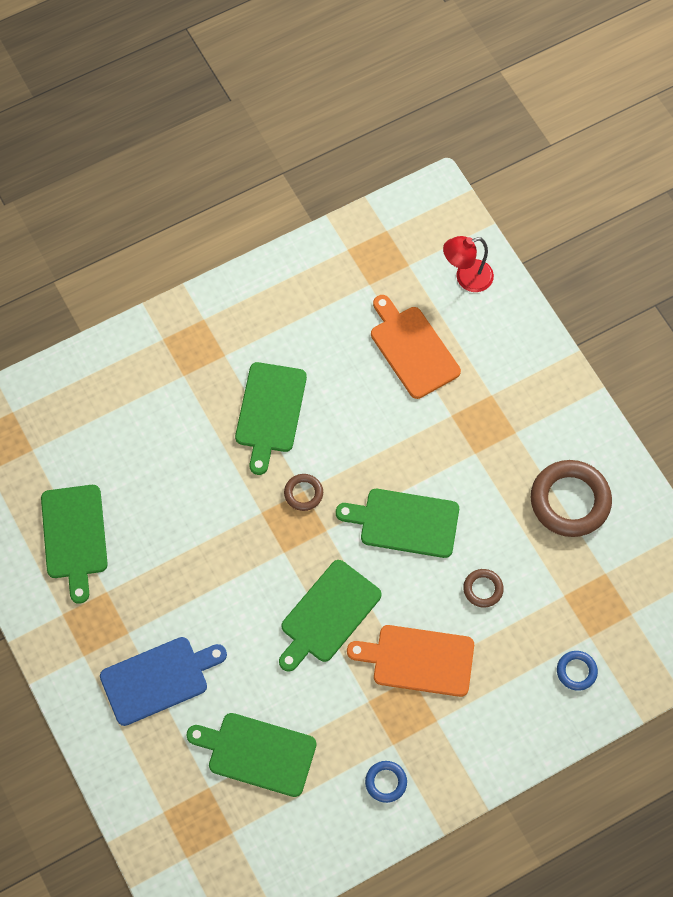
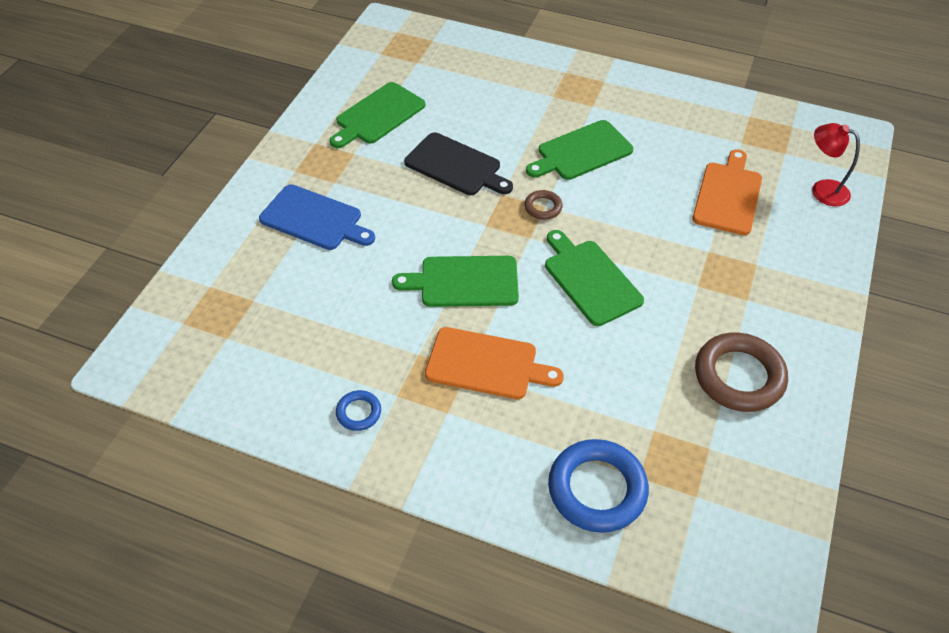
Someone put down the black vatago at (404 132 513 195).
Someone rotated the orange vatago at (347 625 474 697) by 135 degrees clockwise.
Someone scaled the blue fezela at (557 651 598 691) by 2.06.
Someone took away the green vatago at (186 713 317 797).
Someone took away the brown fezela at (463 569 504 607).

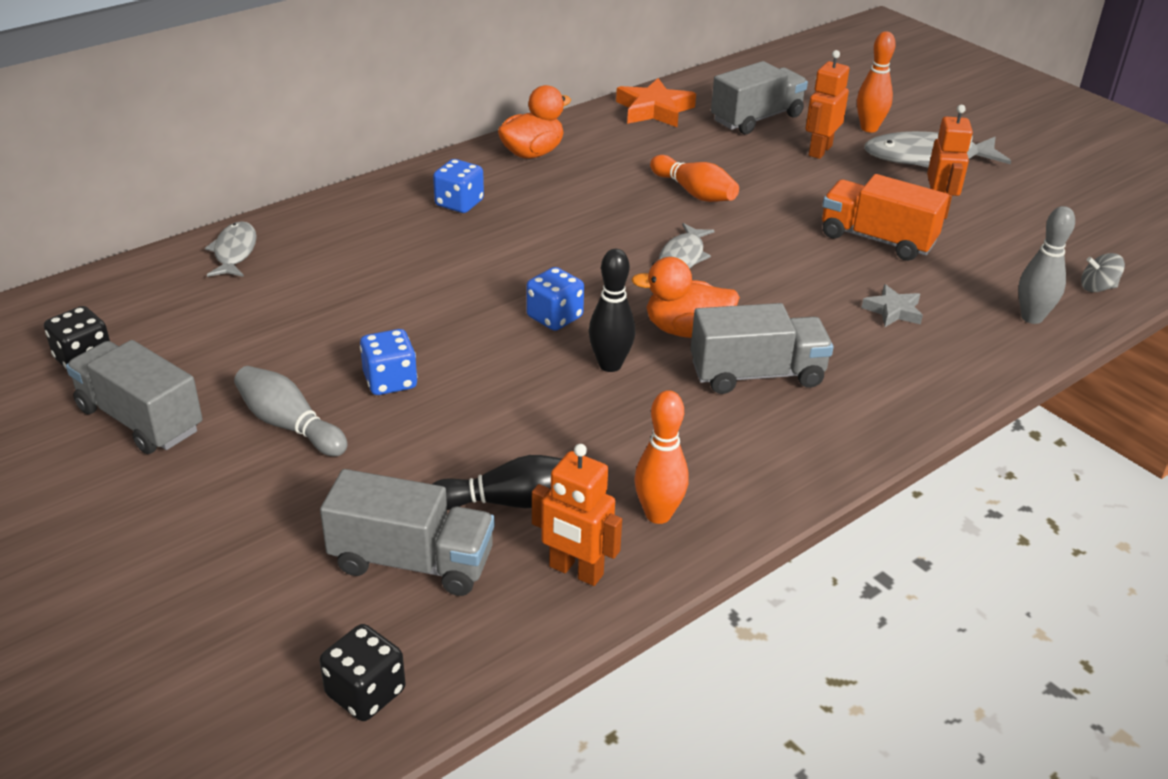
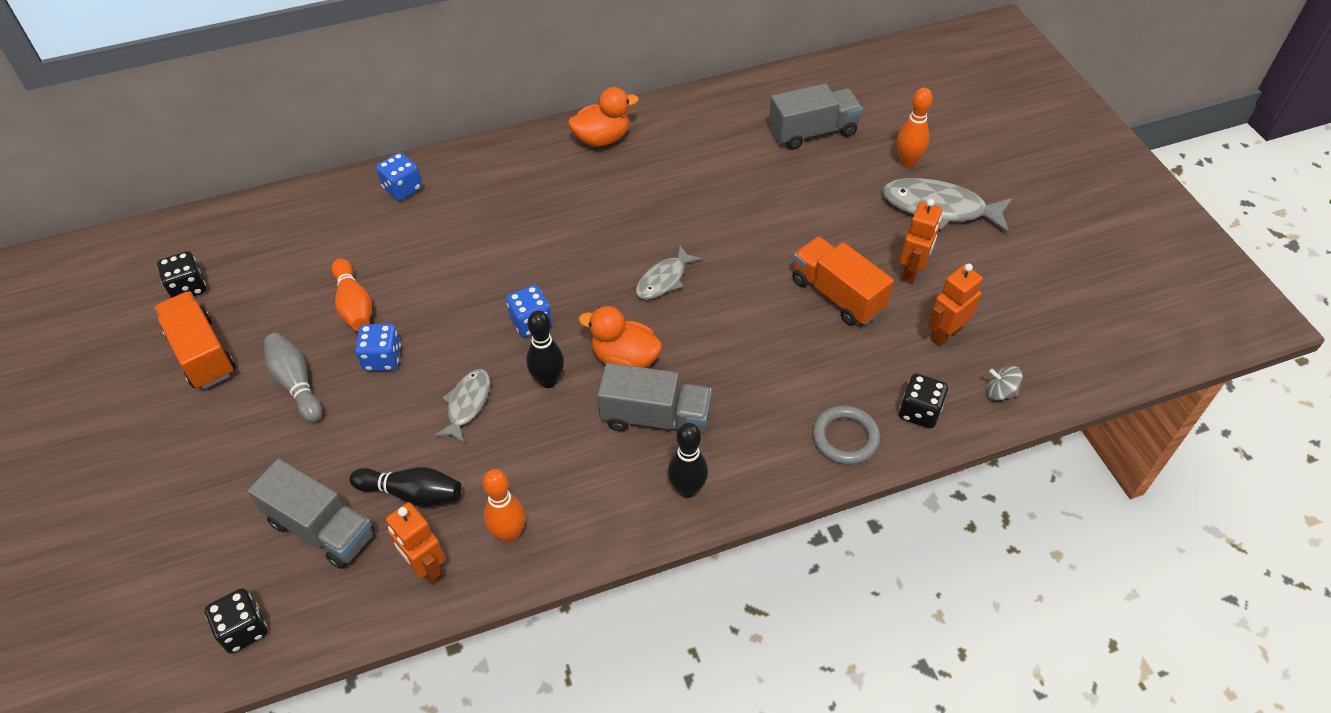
Someone repainted the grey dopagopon at (66 340 202 454), which became the orange dopagopon at (154 291 236 389).
Someone carried the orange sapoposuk from (650 155 739 202) to (332 258 372 331).
Someone carried the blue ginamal from (433 159 484 213) to (376 152 422 201).
Someone carried the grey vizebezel from (205 221 257 277) to (434 369 490 443).
Someone put down the black sapoposuk at (668 423 708 498).
Someone put down the grey fezela at (812 405 880 465).
Someone swapped the grey sapoposuk at (1018 206 1075 324) for the black ginamal at (899 373 948 428).
Someone carried the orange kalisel from (805 50 850 159) to (928 263 983 347).
Someone took away the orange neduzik at (616 78 696 127).
Someone took away the grey neduzik at (861 284 923 327).

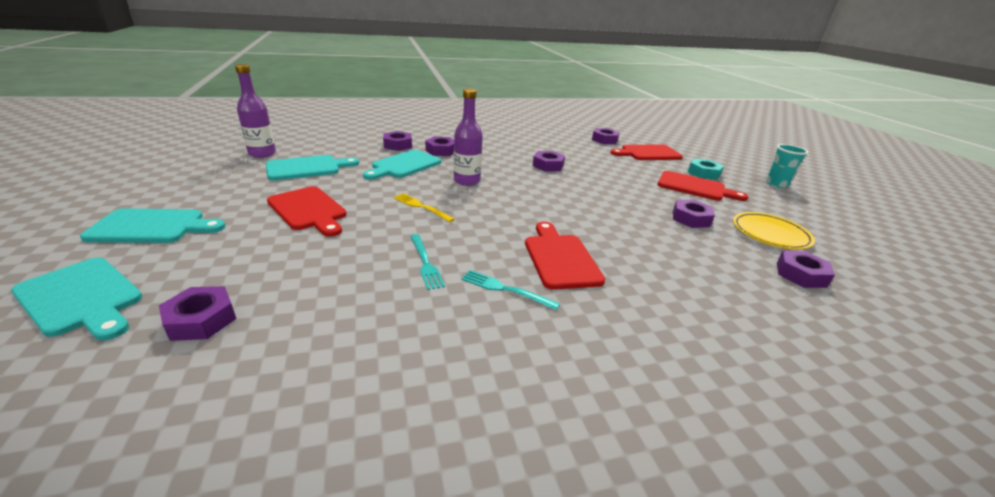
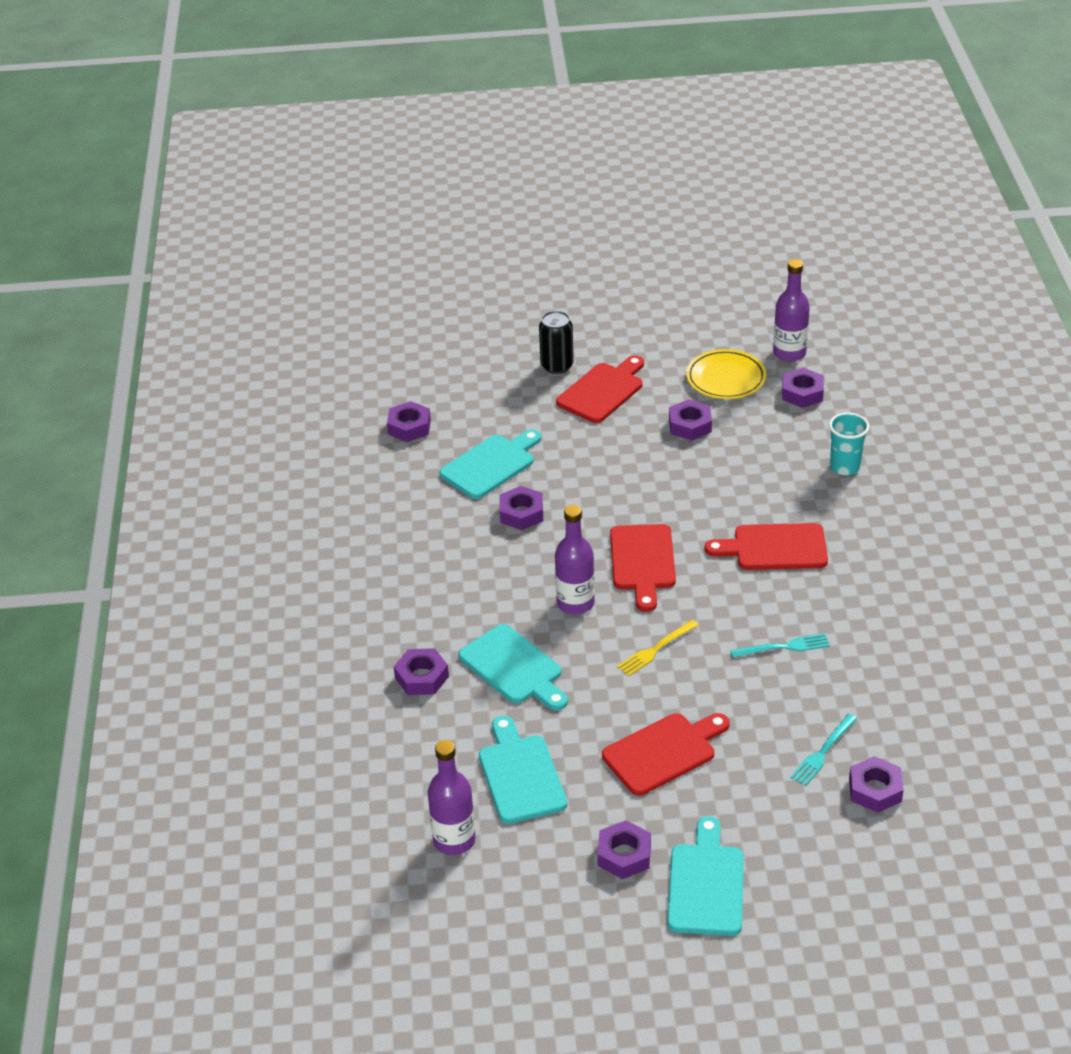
Someone carried the turquoise vatago from (11 257 143 341) to (439 429 541 499).
Someone swapped the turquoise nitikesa at (688 159 724 180) for the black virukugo at (539 311 574 374).
Someone carried the purple nitikesa from (425 137 454 156) to (597 820 651 879).
Someone carried the red vatago from (610 145 683 160) to (610 524 676 612).
Someone put down the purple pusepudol at (773 259 810 362).
Someone carried the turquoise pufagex from (461 270 560 310) to (790 714 857 786).
Someone carried the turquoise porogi from (766 144 808 188) to (829 413 869 475).

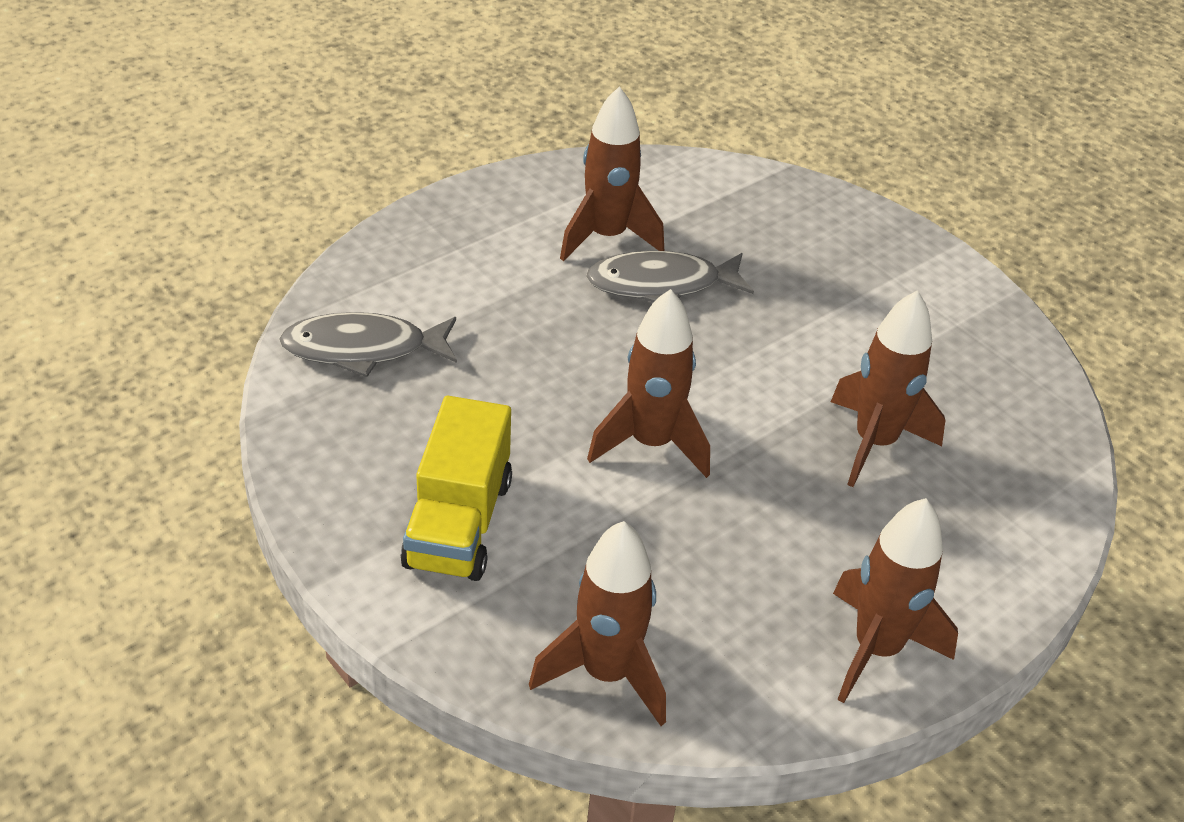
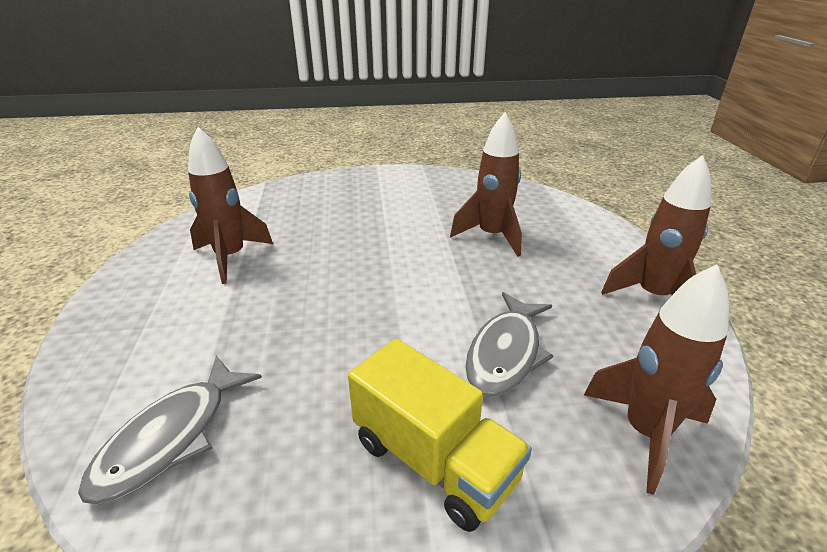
Someone carried the grey vizebezel from (586 251 754 302) to (465 292 554 397).
Someone took away the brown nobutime at (587 289 710 478).

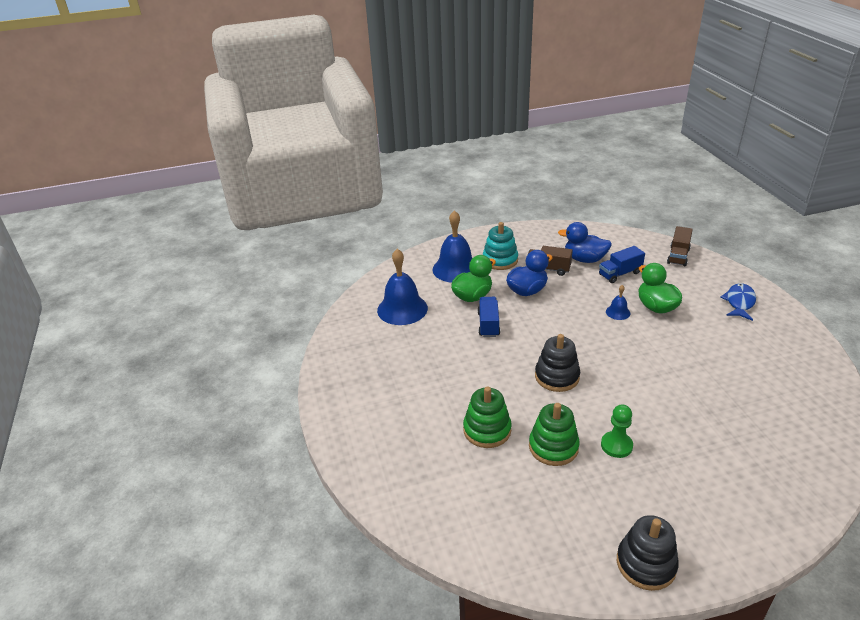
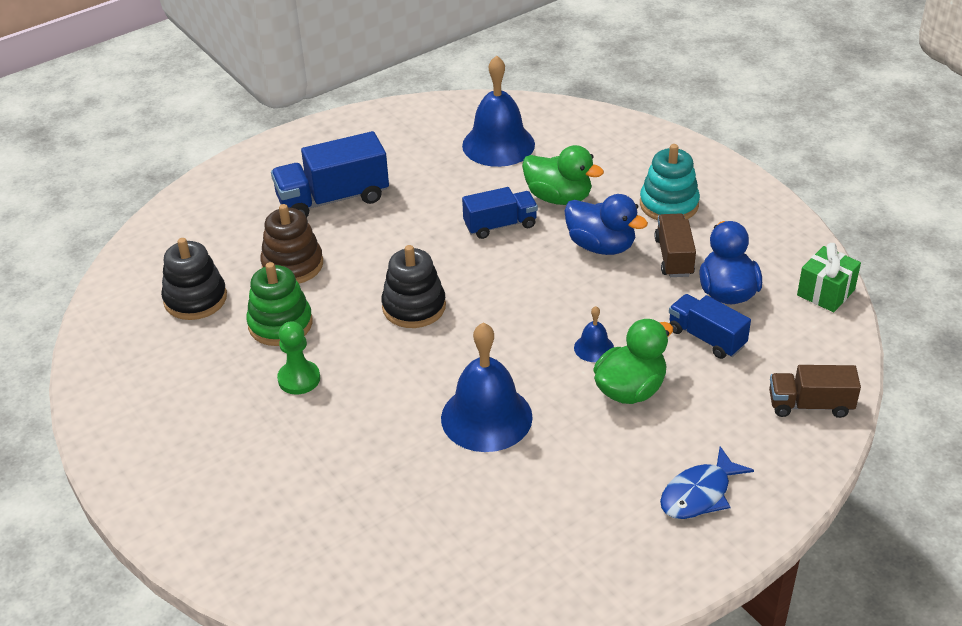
Someone carried the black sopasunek from (617 515 679 591) to (161 238 227 320).
Someone repainted the green sopasunek at (463 386 512 448), which became the brown sopasunek at (260 204 323 284).
Someone put down the blue dopagopon at (271 131 389 217).
Someone carried the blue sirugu from (433 210 472 283) to (441 323 533 452).
Someone rotated the blue vizebezel at (720 283 756 321) by 135 degrees clockwise.
Someone put down the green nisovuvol at (797 243 861 312).

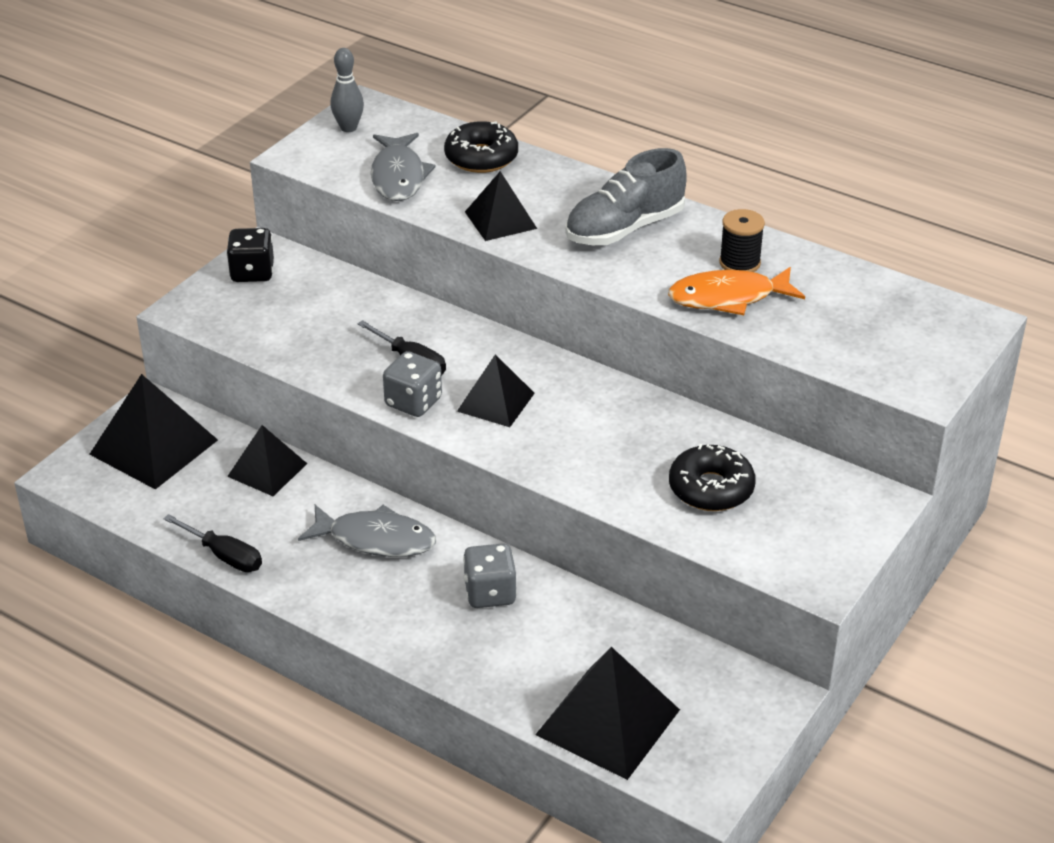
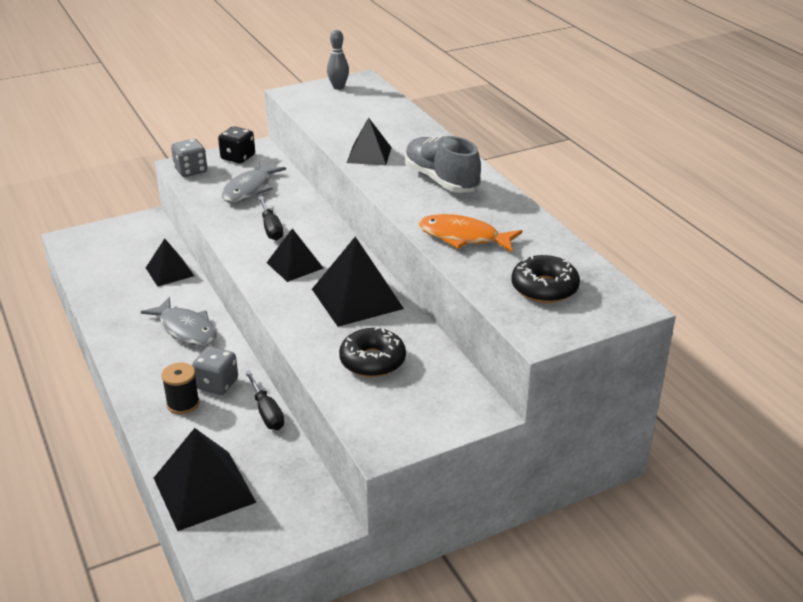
Someone carried the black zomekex from (719 209 765 272) to (161 363 200 414).
Someone carried the grey ginamal from (383 351 442 417) to (171 139 207 177).
Someone carried the grey vizebezel from (371 133 435 201) to (221 161 286 203).
Someone carried the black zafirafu from (163 514 262 572) to (245 370 284 430).
Someone carried the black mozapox from (89 374 218 490) to (312 236 404 327).
Someone rotated the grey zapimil at (565 148 687 245) by 60 degrees clockwise.
Someone carried the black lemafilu from (444 121 518 173) to (511 255 580 303).

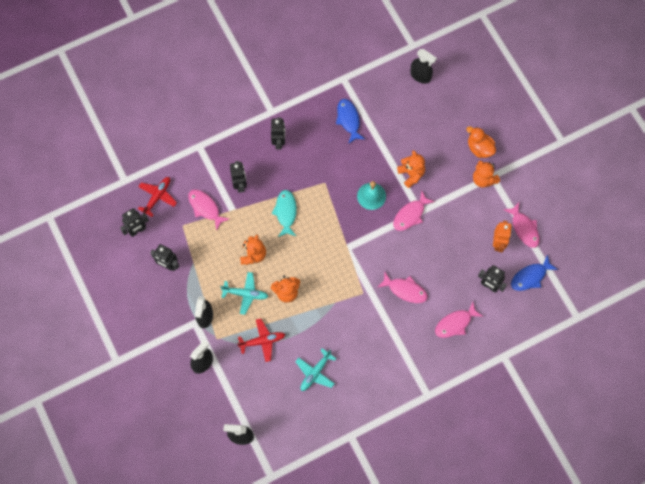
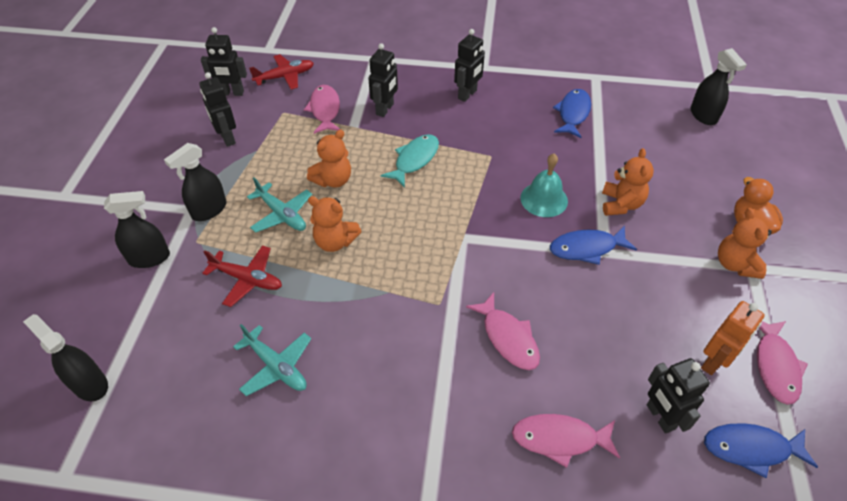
Someone rotated the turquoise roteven at (295 348 337 391) by 120 degrees counterclockwise.
Someone repainted the pink vizebezel at (393 191 435 231), which became the blue vizebezel at (550 226 637 265).

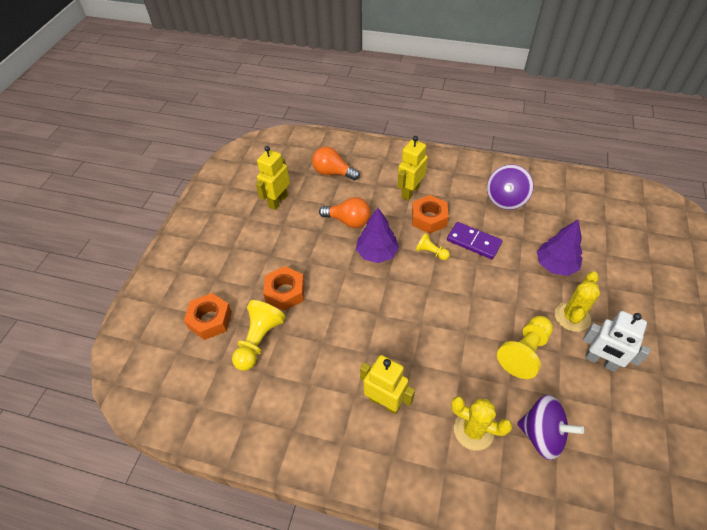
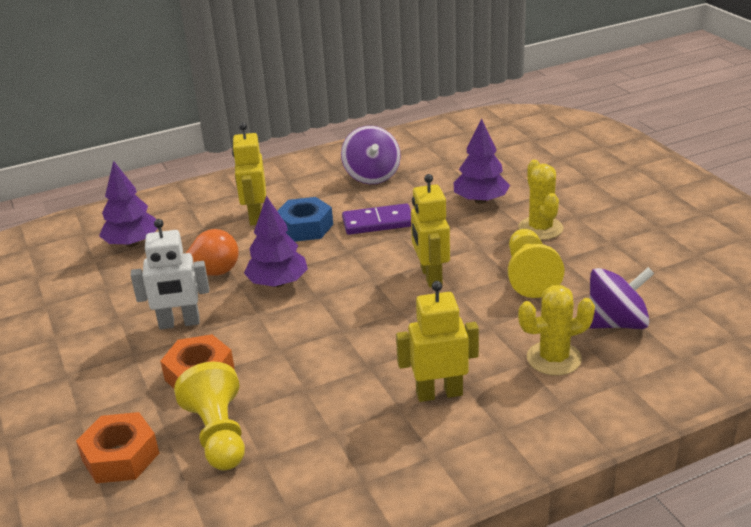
Someone swapped the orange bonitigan at (312 146 360 180) for the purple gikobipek at (99 161 158 247).
Someone carried the white kalisel from (583 311 651 372) to (130 219 209 330).
Someone repainted the orange nitikesa at (412 195 449 234), which became the blue nitikesa at (277 197 333 242).
Someone carried the yellow kalisel from (256 146 290 210) to (411 174 450 288).
Someone took away the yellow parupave at (416 233 450 260).

